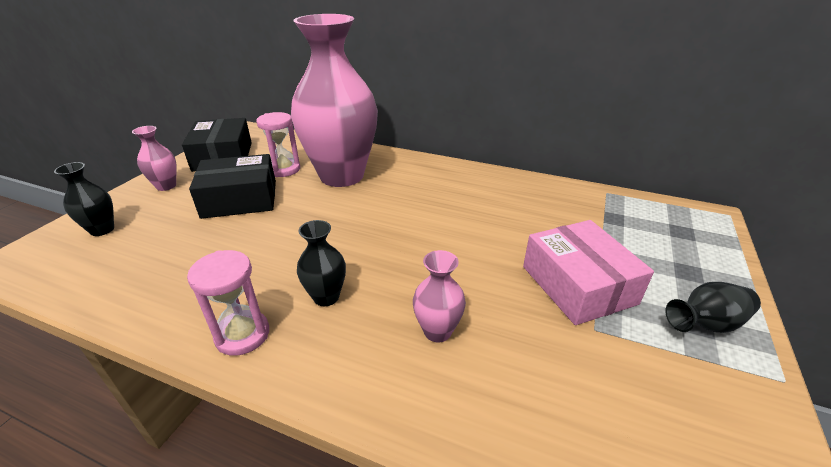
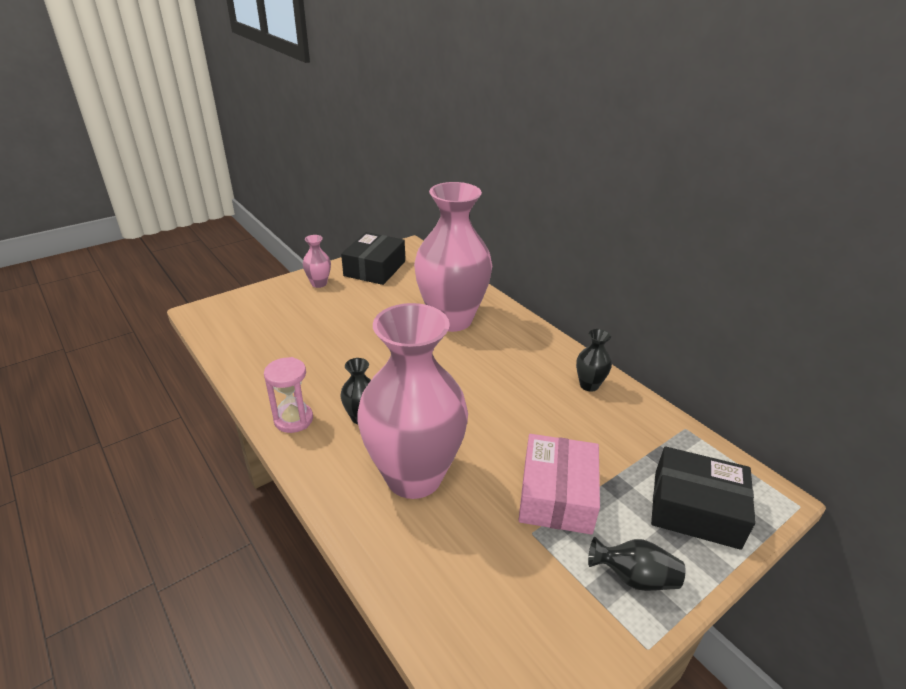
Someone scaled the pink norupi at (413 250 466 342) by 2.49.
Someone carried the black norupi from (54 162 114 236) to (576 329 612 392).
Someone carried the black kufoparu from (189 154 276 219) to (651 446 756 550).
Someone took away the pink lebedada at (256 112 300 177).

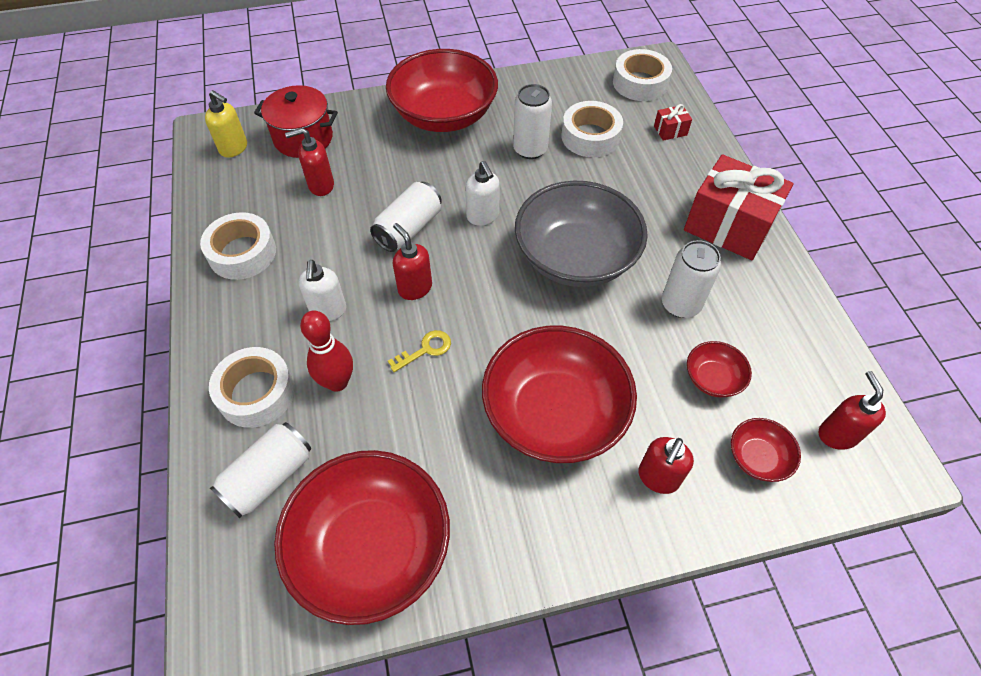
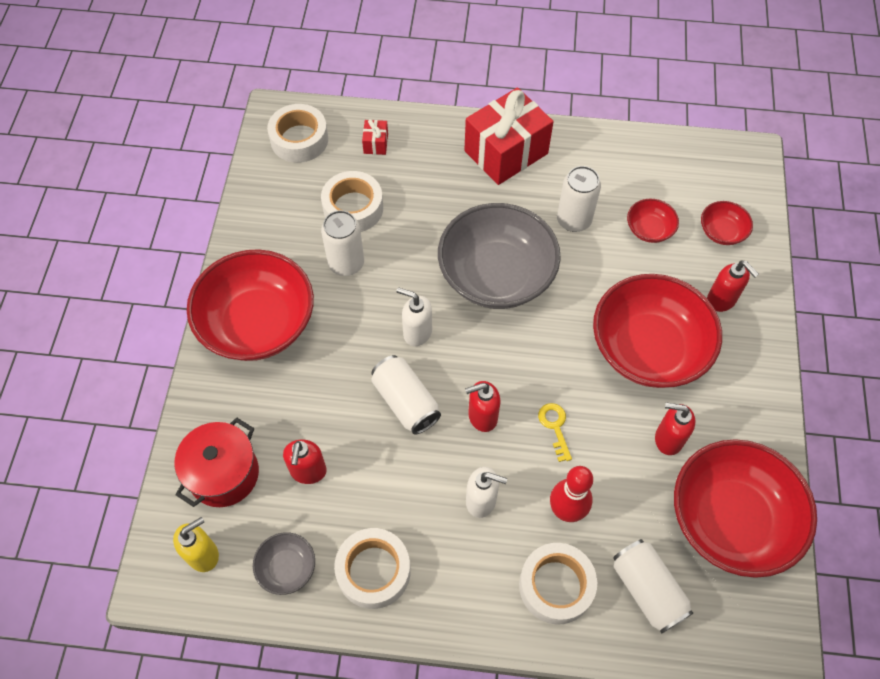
Someone put down the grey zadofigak at (253 532 315 595).
Someone rotated the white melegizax at (465 161 500 226) by 150 degrees counterclockwise.
Someone carried the red melegizax from (819 371 886 450) to (655 402 695 455).

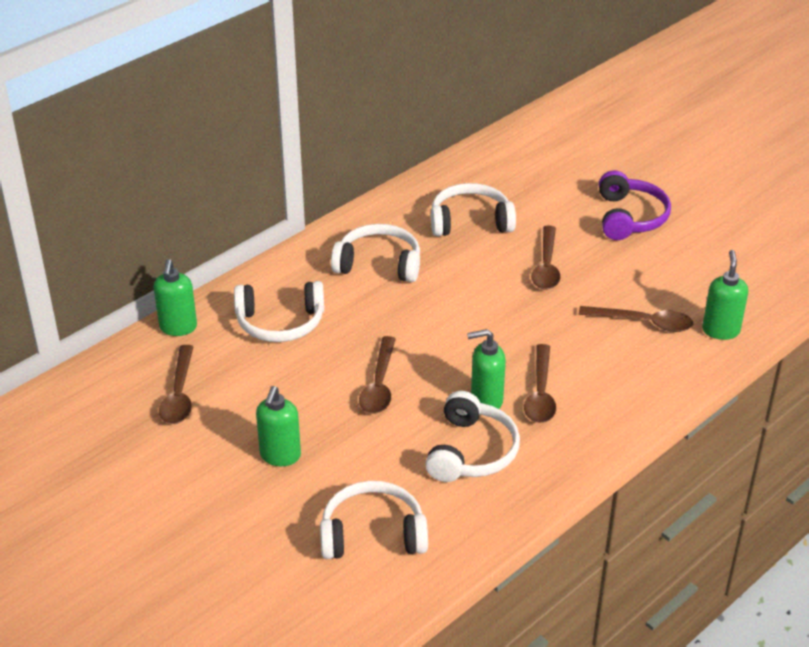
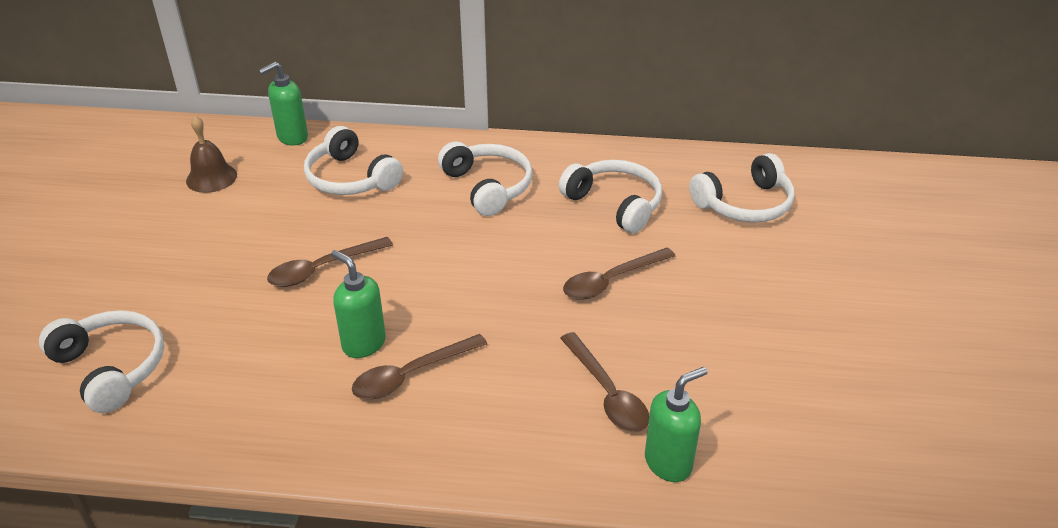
Someone swapped the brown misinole at (159 345 194 424) for the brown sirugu at (186 116 237 193).
Someone carried the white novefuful from (425 391 520 482) to (689 153 794 222).
Someone took away the green melegizax at (256 386 301 466).
Someone took away the purple novefuful at (599 170 671 240).

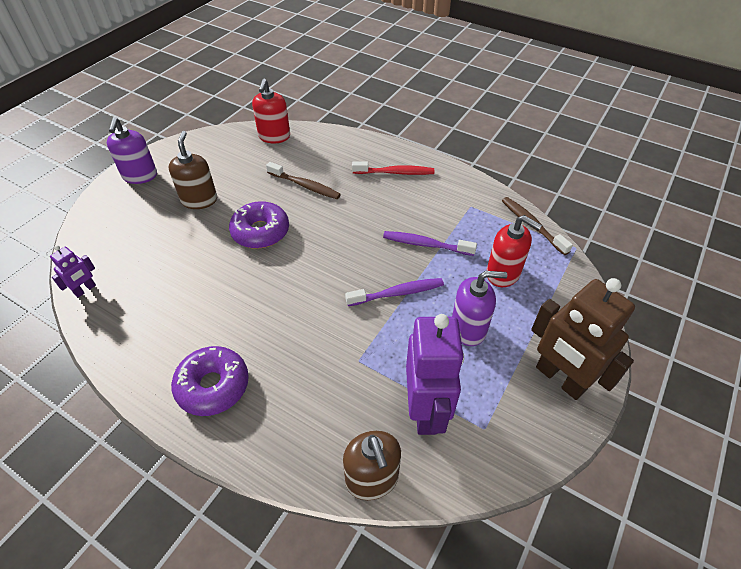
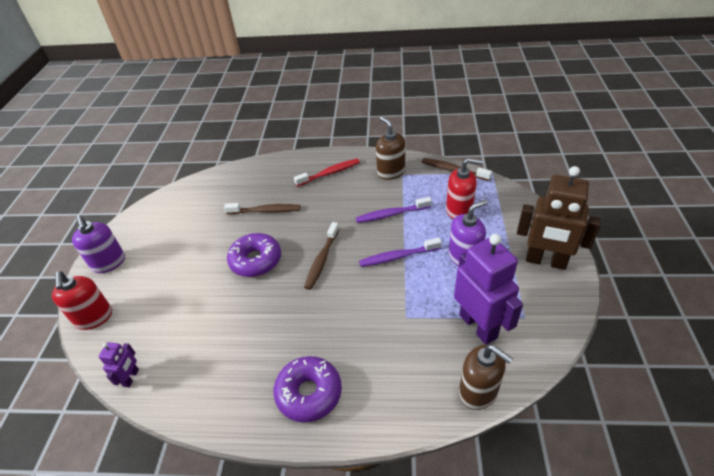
Someone carried the red melegizax from (252 79 290 143) to (52 272 112 330).
Someone put down the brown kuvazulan at (304 222 339 290).
Someone rotated the purple kuvazulan at (345 278 444 306) by 150 degrees counterclockwise.
Someone carried the brown melegizax from (169 131 217 209) to (376 117 405 180).

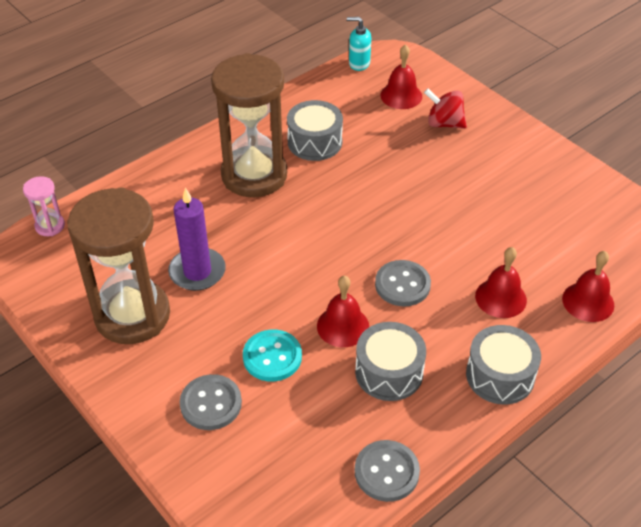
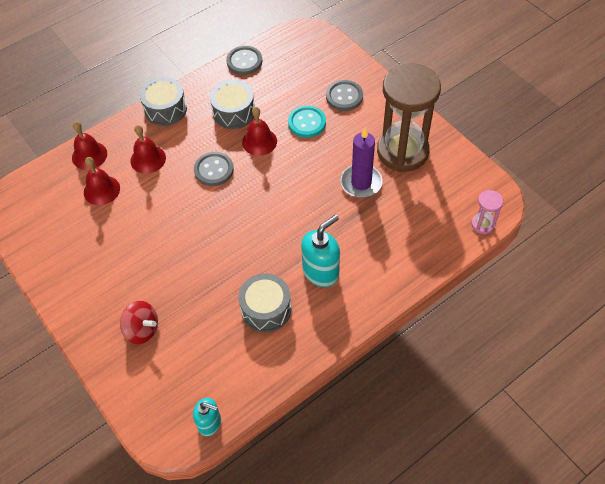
Someone carried the red sirugu from (380 44 422 109) to (84 157 120 205).
Someone swapped the brown lebedada at (211 53 287 197) for the turquoise melegizax at (301 215 340 287).

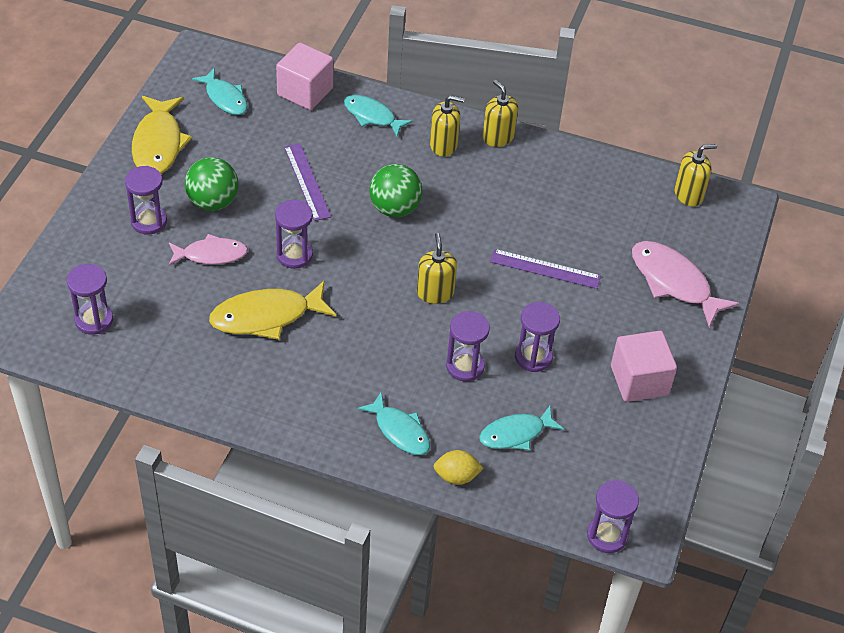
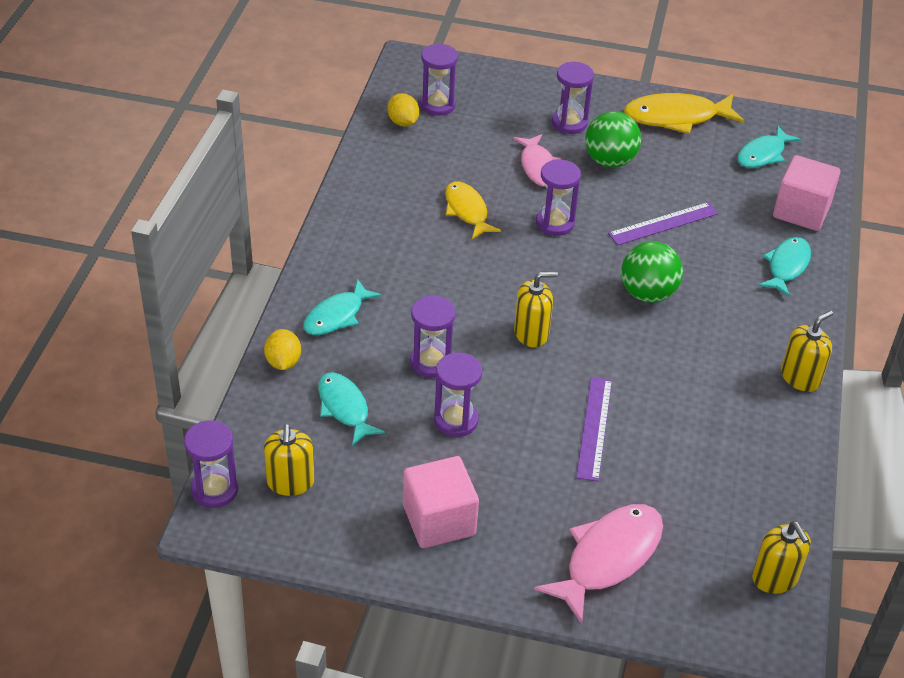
Someone carried the yellow melegizax from (430 95 464 157) to (264 424 315 496).
Someone put down the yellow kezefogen at (387 93 419 127).
Someone scaled the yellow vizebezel at (209 281 336 340) by 0.66.

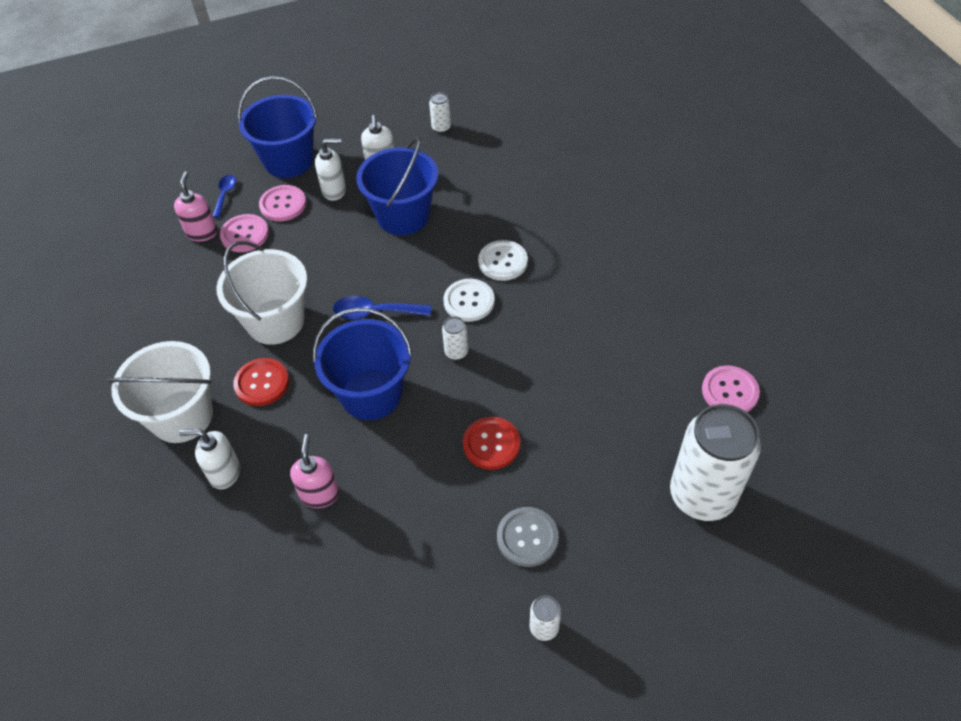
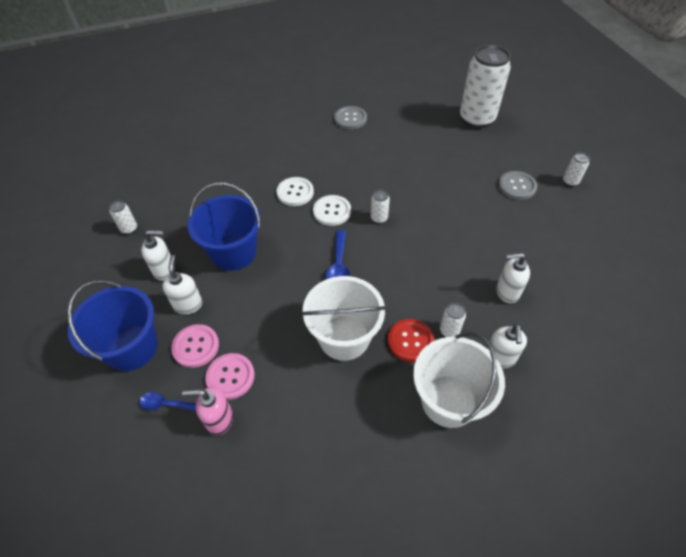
Someone put down the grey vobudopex at (334 106 367 130).
Someone put down the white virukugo at (440 303 466 337).
Someone repainted the pink melegizax at (290 434 339 508), which became the white melegizax at (496 253 530 303).
Someone took away the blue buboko at (313 308 413 420).
Someone took away the red vobudopex at (463 417 520 470).
Someone took away the pink vobudopex at (702 366 760 412).

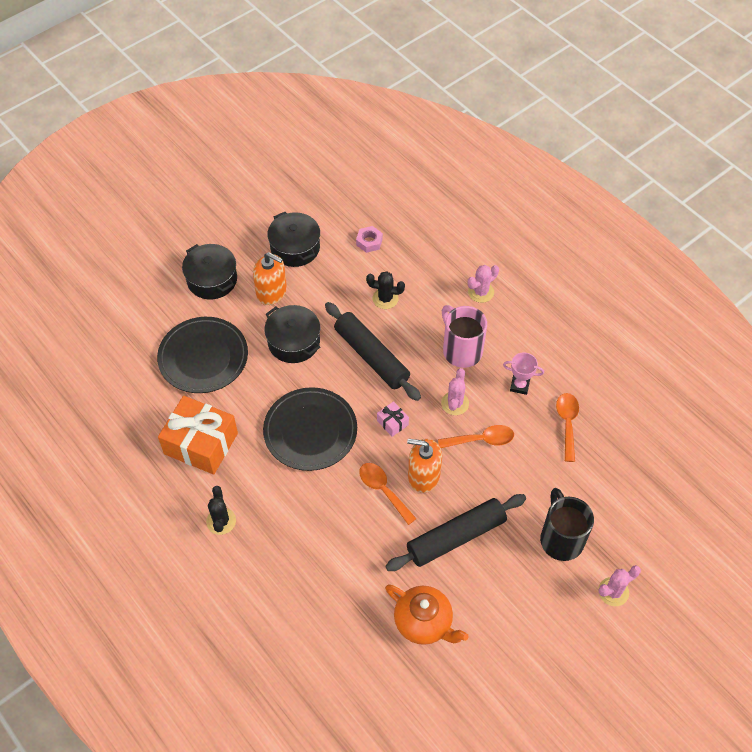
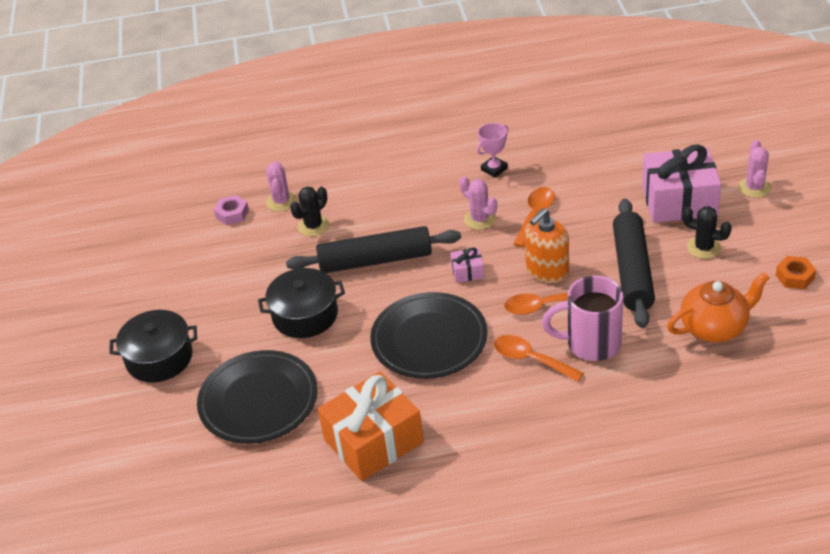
Someone carried the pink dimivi from (468 265 499 303) to (266 161 297 211).
Someone carried the orange misinole from (556 393 579 462) to (494 335 584 382).
Someone carried the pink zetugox from (442 305 487 368) to (542 276 623 361).
Someone swapped the black zetugox at (540 488 594 561) for the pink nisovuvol at (642 145 721 223).
Someone carried the black dimivi from (206 486 236 535) to (682 206 732 259).
Someone put down the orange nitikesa at (776 256 816 289).
Someone took away the orange melegizax at (253 252 287 305).
Someone took away the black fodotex at (267 212 320 267).

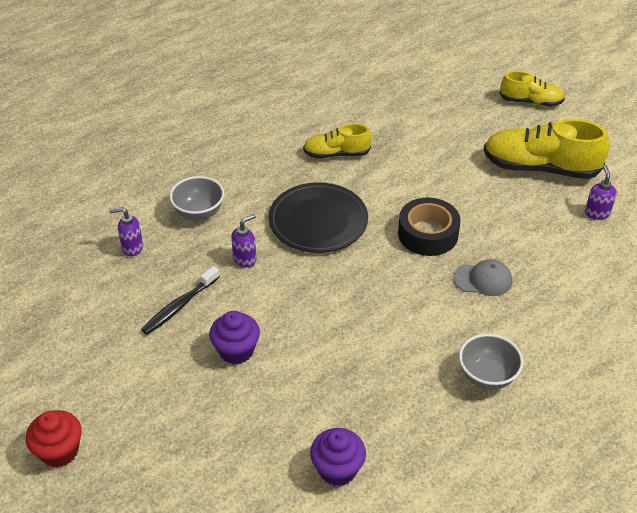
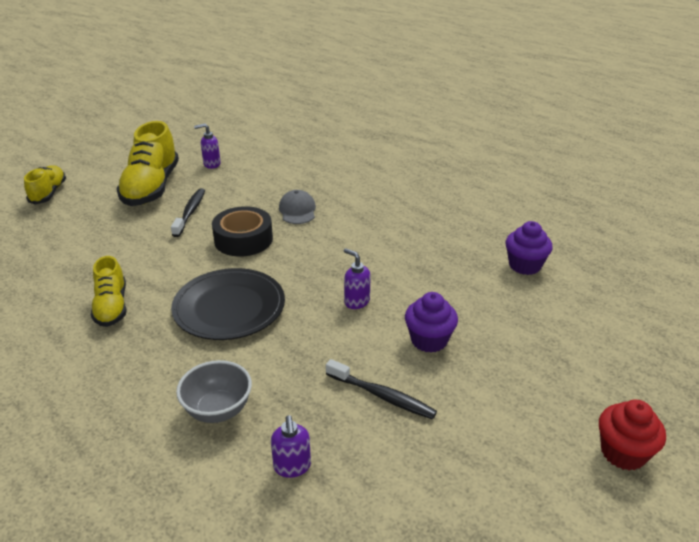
Someone put down the black kuvazulan at (171 188 205 237).
Someone carried the purple melegizax from (231 214 256 268) to (344 248 371 309).
Someone took away the grey zadofigak at (459 334 523 390).

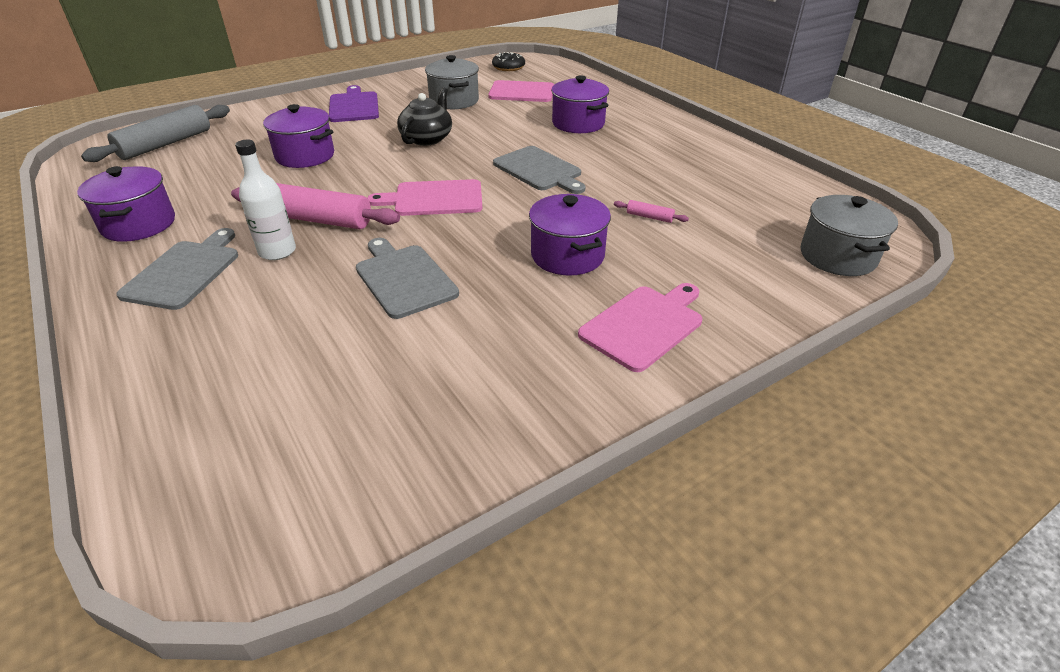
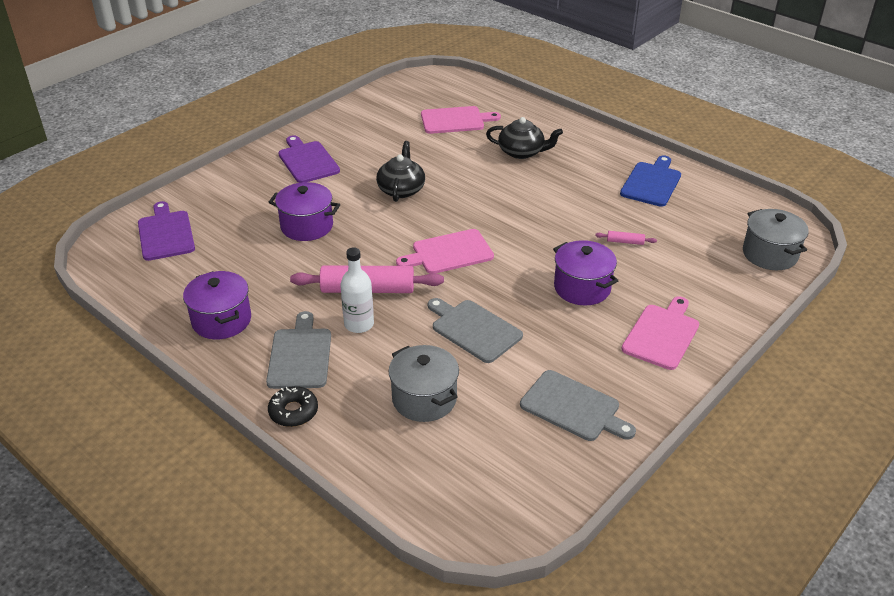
Someone swapped the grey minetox at (81 105 230 162) for the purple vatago at (138 201 195 261).
Someone carried the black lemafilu from (492 52 525 71) to (268 386 318 427).
Someone carried the grey fodotex from (425 55 479 109) to (389 345 459 422).
Someone swapped the purple fodotex at (551 75 609 133) for the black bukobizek at (486 117 563 159).
Someone carried the grey vatago from (493 146 586 194) to (520 370 636 441).
Someone put down the blue vatago at (620 155 681 207).

